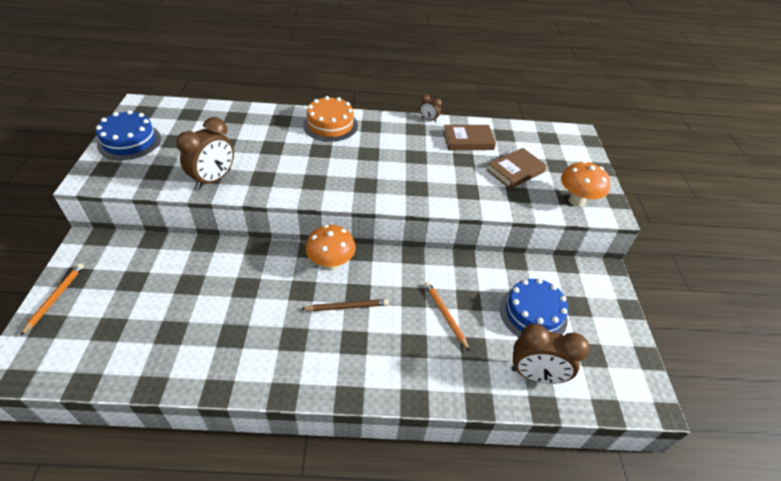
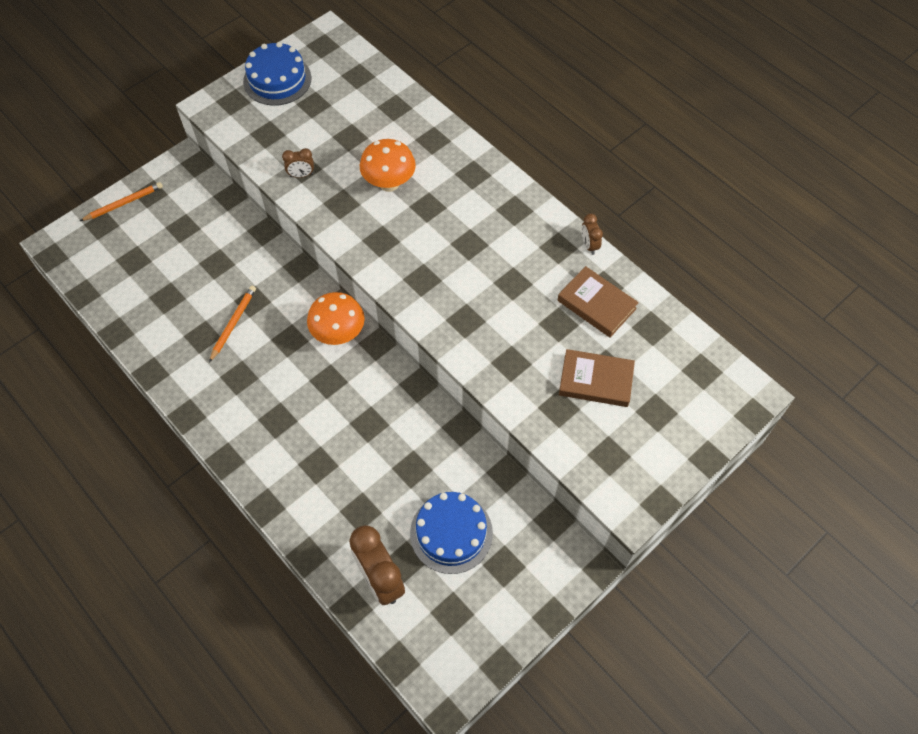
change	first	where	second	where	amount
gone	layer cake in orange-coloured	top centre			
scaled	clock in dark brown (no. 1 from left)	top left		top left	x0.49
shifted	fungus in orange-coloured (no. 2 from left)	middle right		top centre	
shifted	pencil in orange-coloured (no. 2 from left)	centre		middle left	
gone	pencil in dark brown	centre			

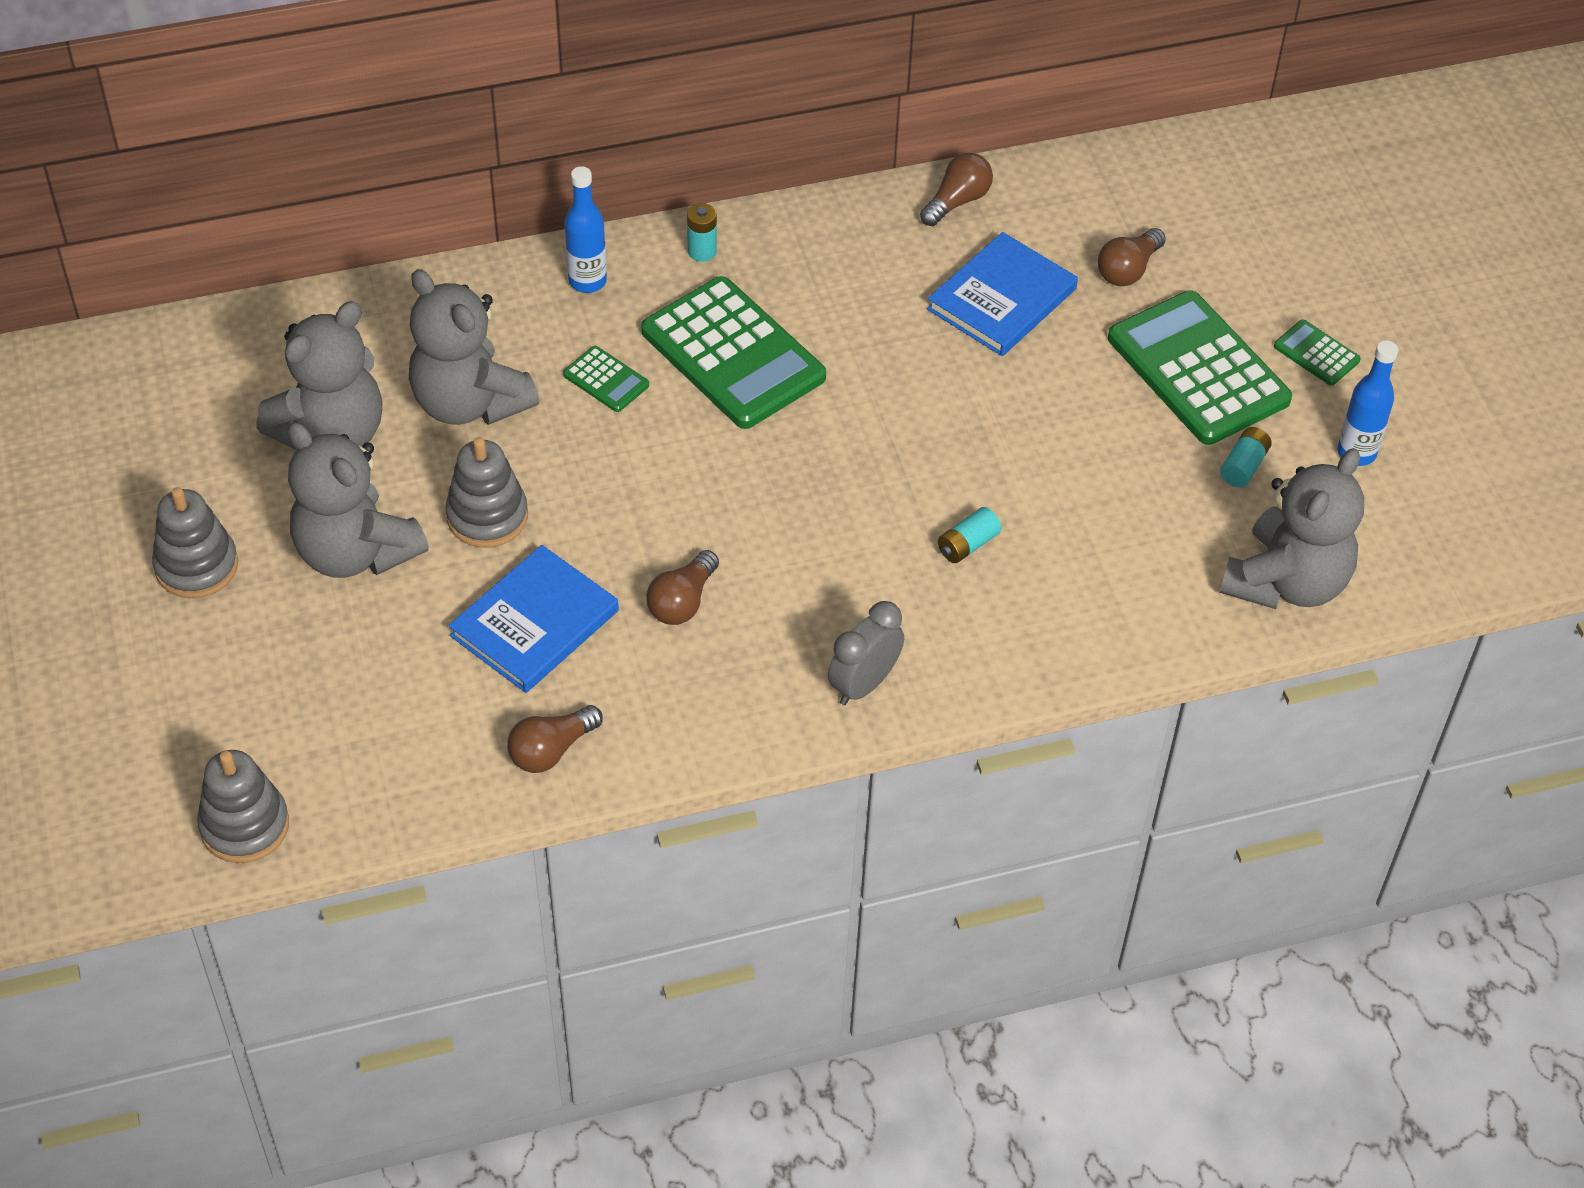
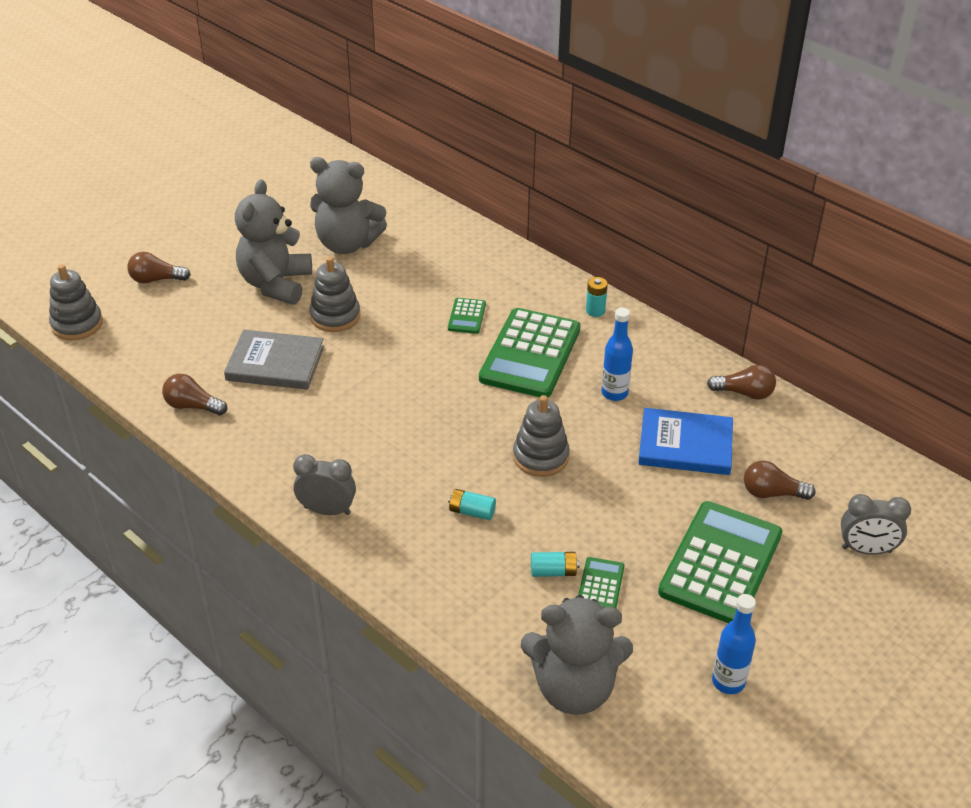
change	first	where	second	where	amount
shifted	drink bottle in cobalt (no. 1 from left)	top centre		centre	
gone	teddy bear in ash-grey (no. 3 from left)	top left			
shifted	calculator in green (no. 4 from left in the first image)	top right	calculator in green (no. 3 from left)	bottom centre	
shifted	battery in aqua (no. 3 from left in the first image)	middle right	battery in aqua (no. 2 from left)	bottom centre	
shifted	stacking rings in ash-grey (no. 1 from left in the first image)	middle left	stacking rings in ash-grey (no. 3 from left)	centre	
repainted	hardcover in cobalt (no. 1 from left)	centre	hardcover in ash-grey	middle left	
shifted	light bulb in dark brown (no. 2 from left in the first image)	centre	light bulb in dark brown (no. 1 from left)	top left	
new			clock in ash-grey (no. 2 from left)	middle right	

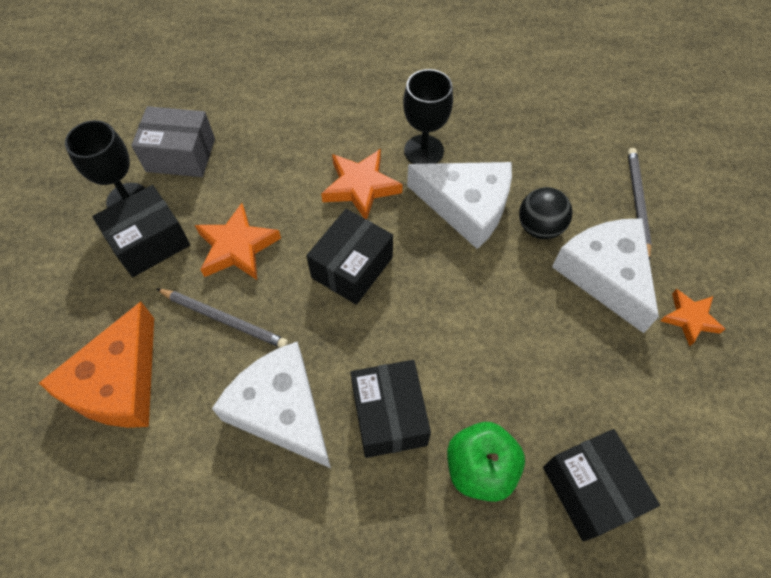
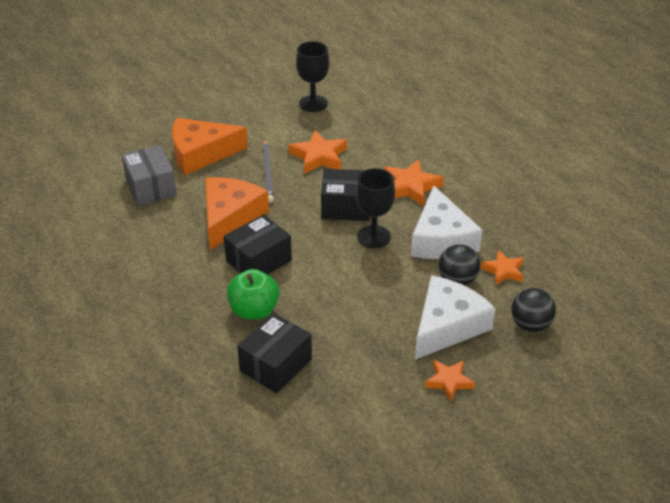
change	first	where	second	where	amount
shifted	wine glass in ebony (no. 2 from left)	top centre		centre	
shifted	package in ash-grey	top left		middle left	
swapped	pencil in ash-grey (no. 2 from left)	middle right	ball in ebony (no. 2 from left)	middle right	
gone	package in ebony (no. 1 from left)	middle left			
repainted	cheese in snow-white (no. 1 from left)	bottom centre	cheese in orange-coloured (no. 2 from left)	centre	
new			star in orange-coloured (no. 4 from left)	middle right	

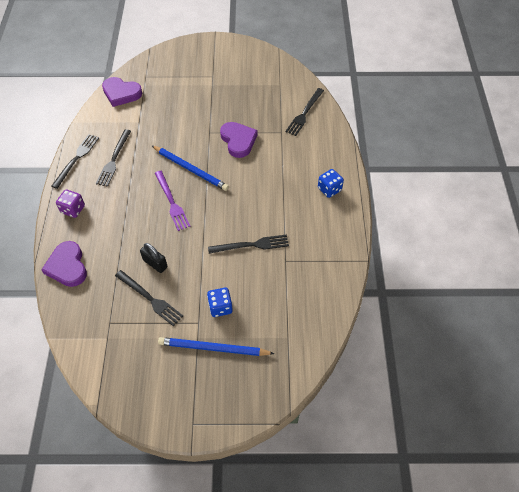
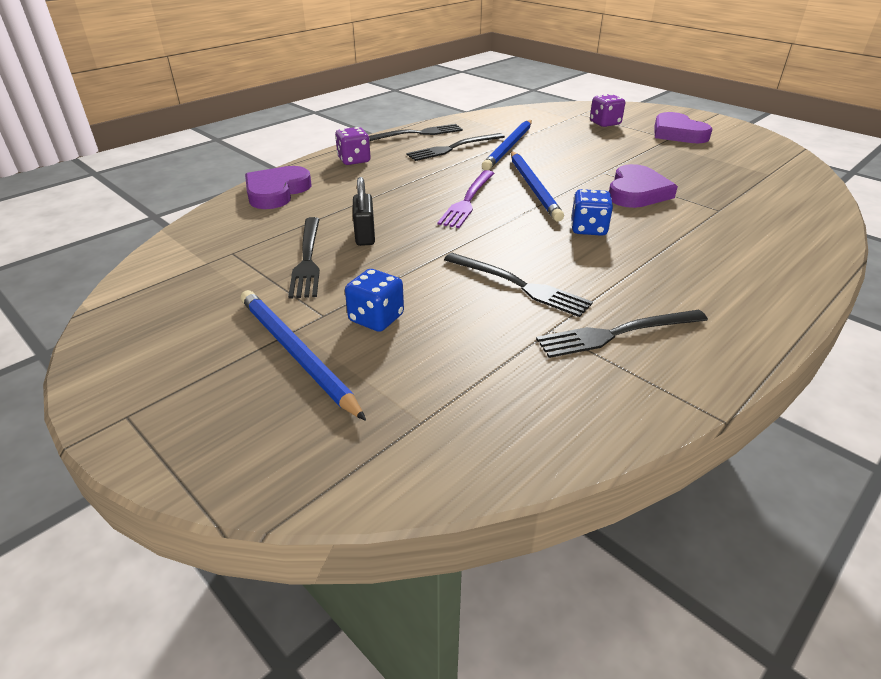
change	first	where	second	where	amount
shifted	heart in royal purple (no. 2 from left in the first image)	top left	heart in royal purple (no. 3 from left)	top right	
shifted	dinner fork in ebony (no. 5 from left)	top centre		middle right	
shifted	die in cobalt (no. 2 from left)	centre		top right	
new			die in royal purple (no. 2 from left)	top right	
new			pencil in cobalt (no. 2 from left)	top centre	

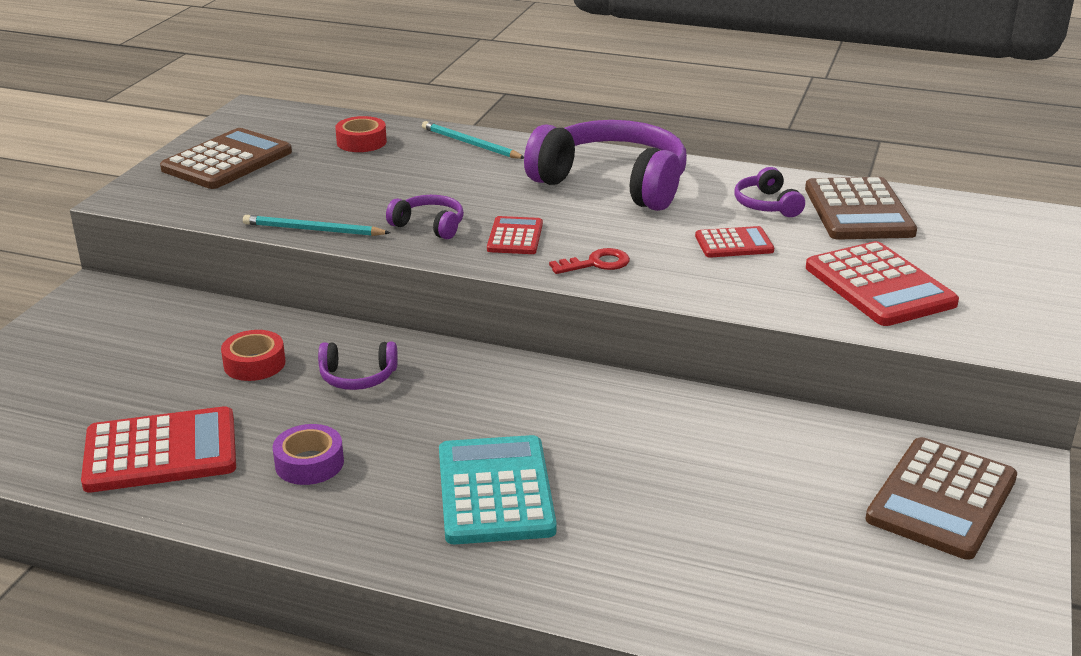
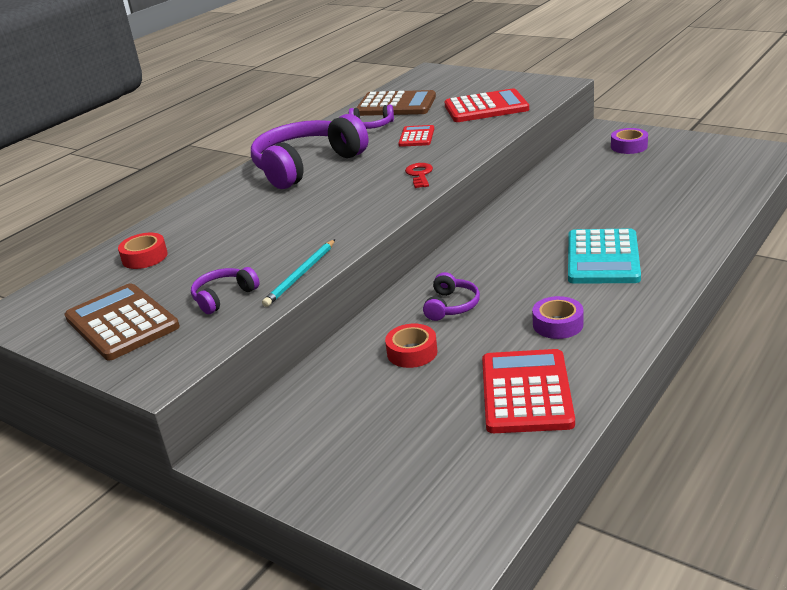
change	first	where	second	where	amount
gone	pencil in aqua (no. 2 from left)	top centre			
shifted	over-ear headphones in royal purple (no. 2 from left in the first image)	top centre	over-ear headphones in royal purple (no. 1 from left)	middle left	
gone	calculator in crimson (no. 2 from left)	centre			
rotated	calculator in aqua	bottom centre		middle right	90 degrees counterclockwise
swapped	calculator in dark brown (no. 3 from left)	bottom right	sticky tape in royal purple (no. 2 from left)	top right	

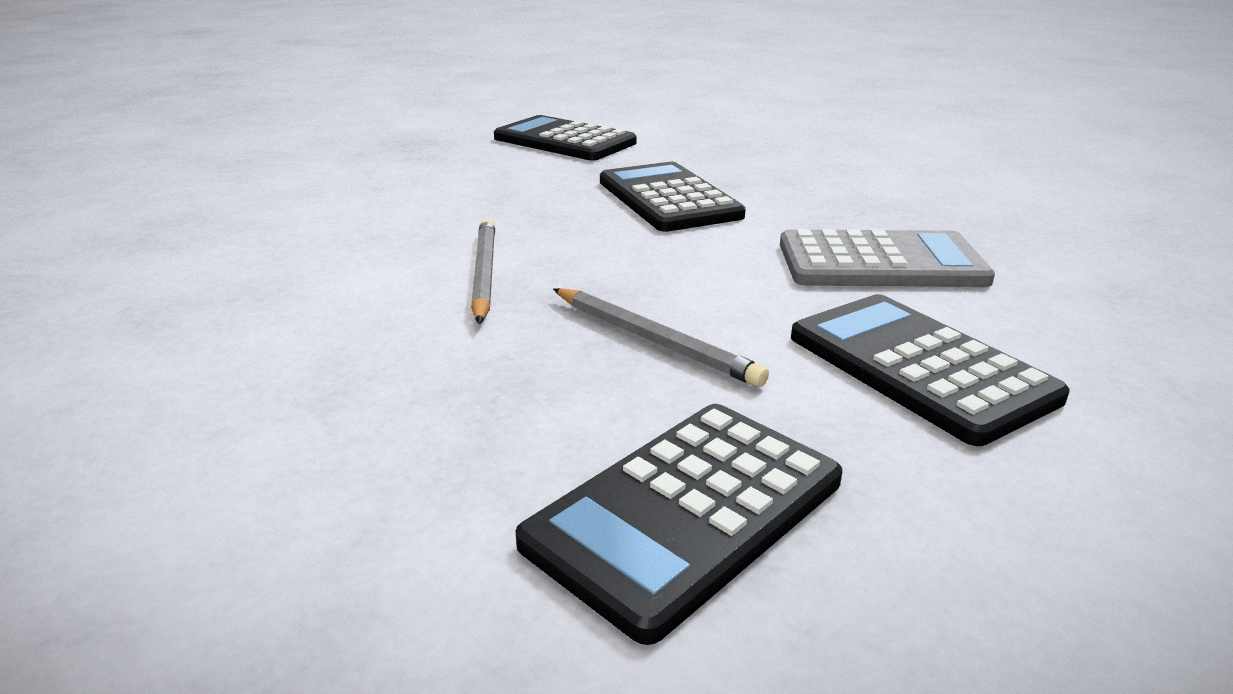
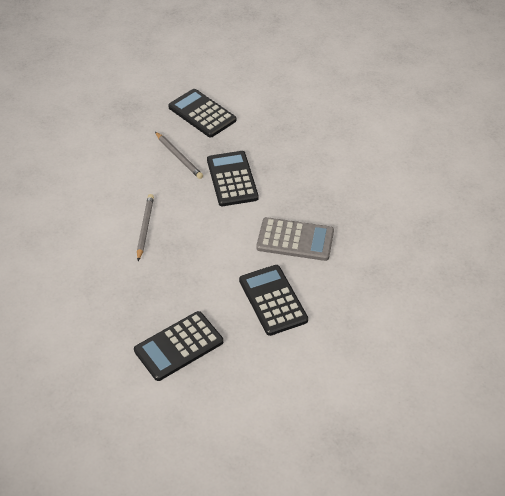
change	first	where	second	where	amount
shifted	pencil in ash-grey (no. 2 from left)	centre		top centre	

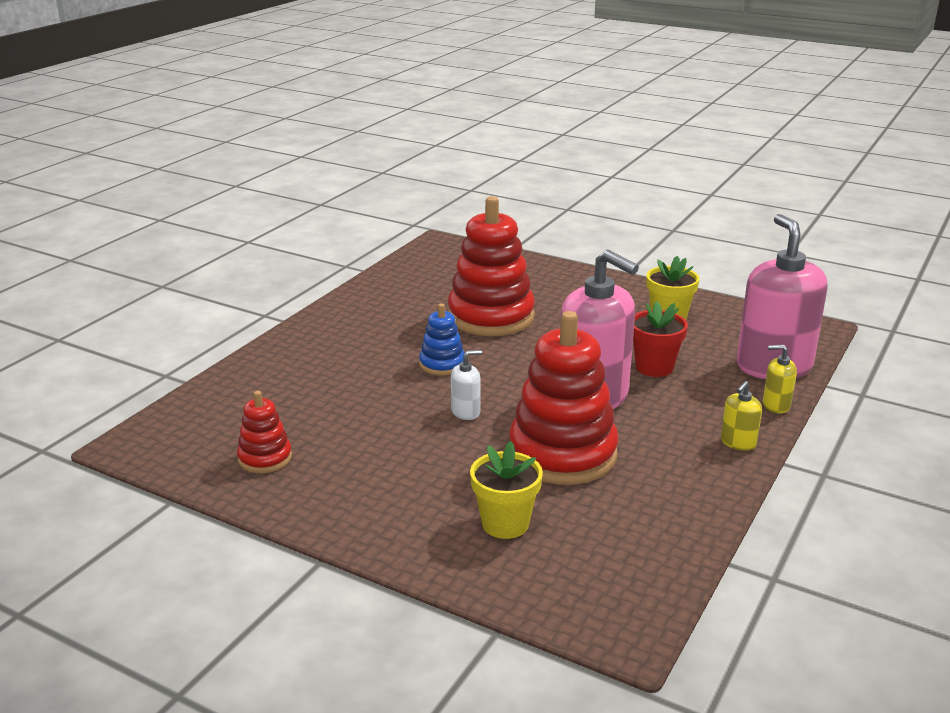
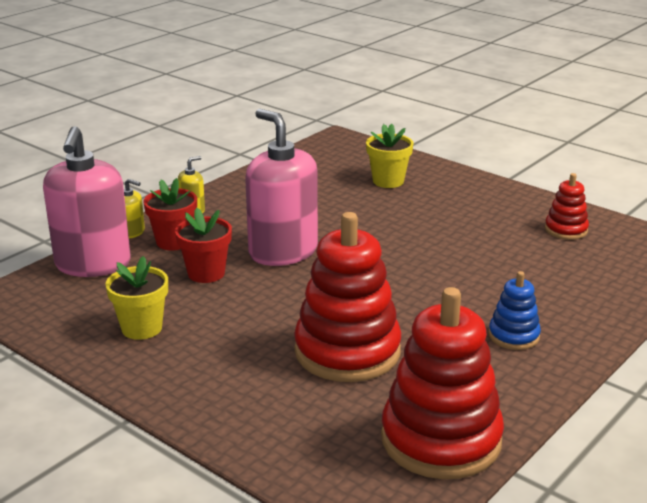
change	first	where	second	where	amount
shifted	stacking rings in cobalt	centre		middle right	
shifted	stacking rings in crimson (no. 3 from left in the first image)	centre	stacking rings in crimson (no. 2 from left)	bottom right	
gone	soap pump in snow-white	centre			
new			plant pot in crimson (no. 1 from left)	middle left	

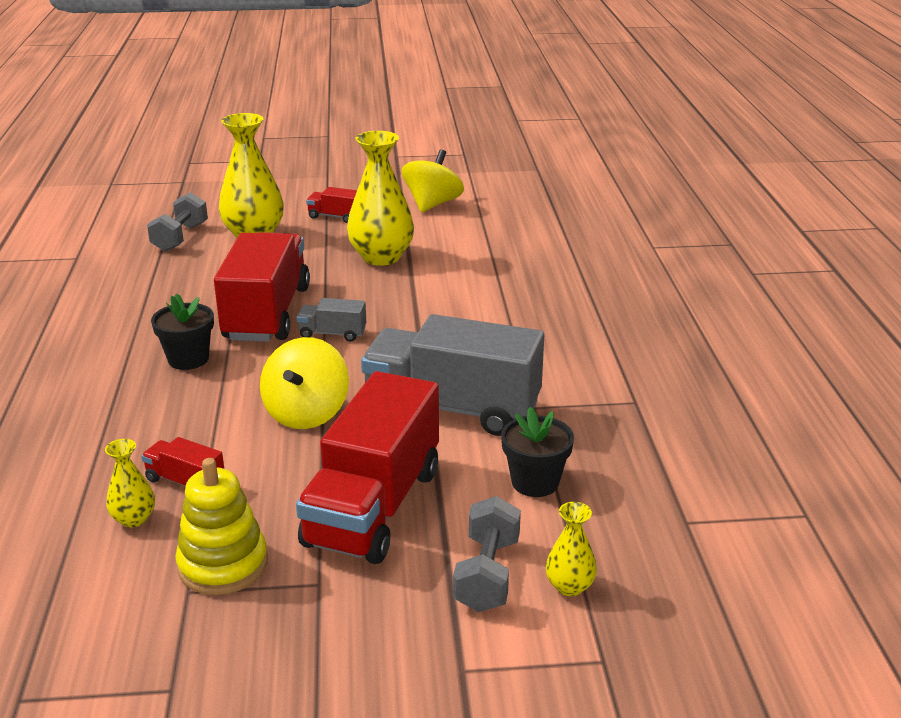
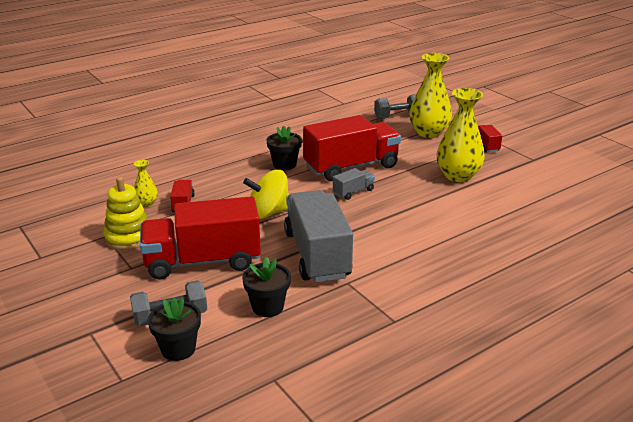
change	first	where	second	where	amount
gone	toy top in golden (no. 2 from left)	top centre			
rotated	truck in ash-grey (no. 1 from left in the first image)	centre	truck in ash-grey (no. 2 from left)	centre	75 degrees clockwise
swapped	tall vase in golden (no. 4 from left)	bottom centre	plant pot in ebony (no. 1 from left)	bottom left	

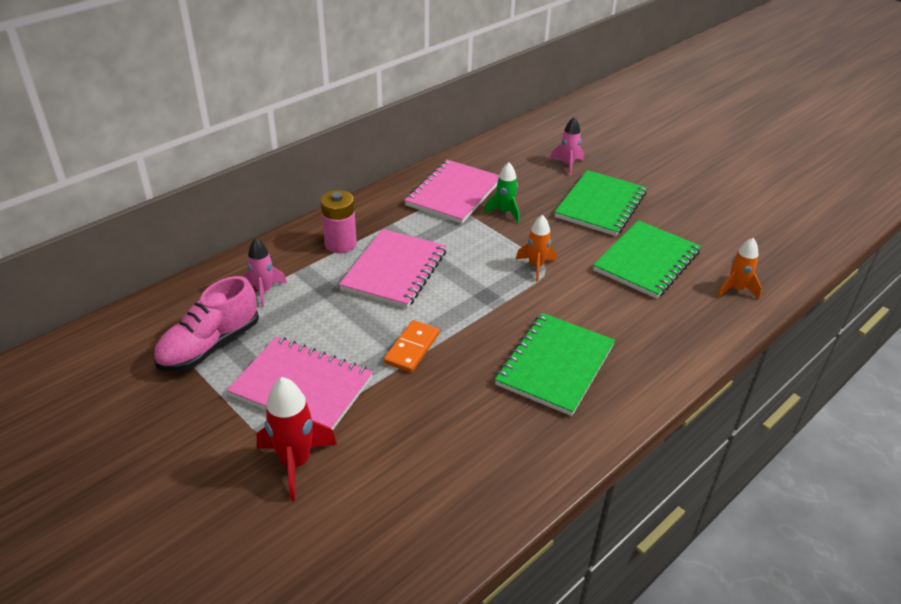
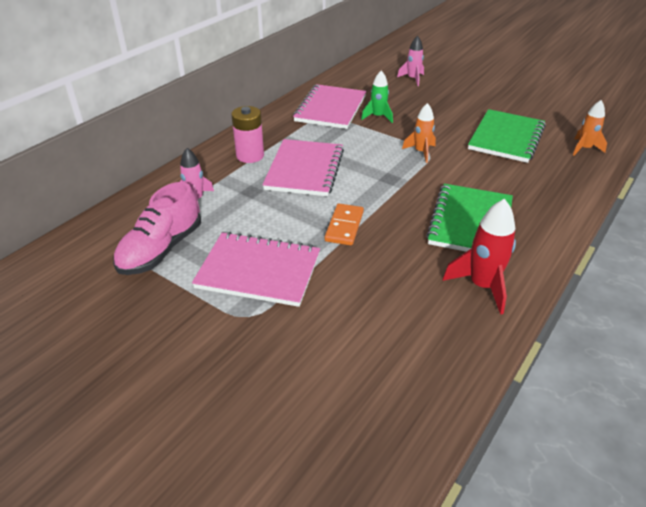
change	first	where	second	where	amount
gone	notepad in green (no. 2 from left)	centre			
shifted	spaceship in crimson	bottom left		middle right	

